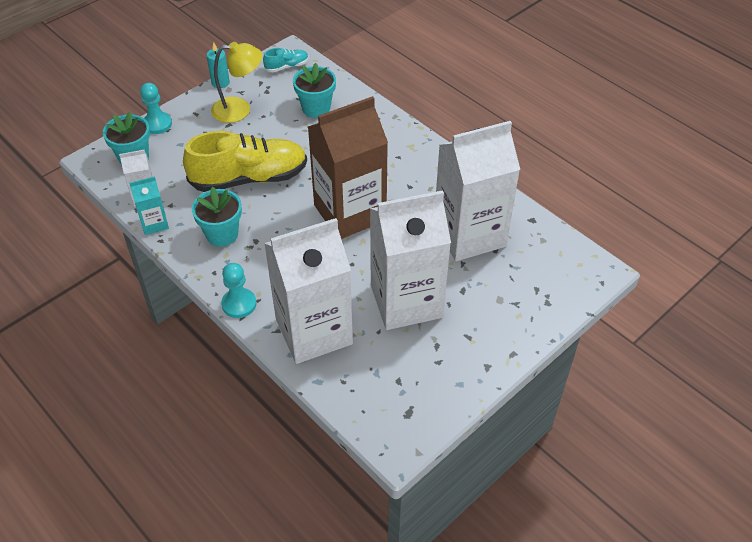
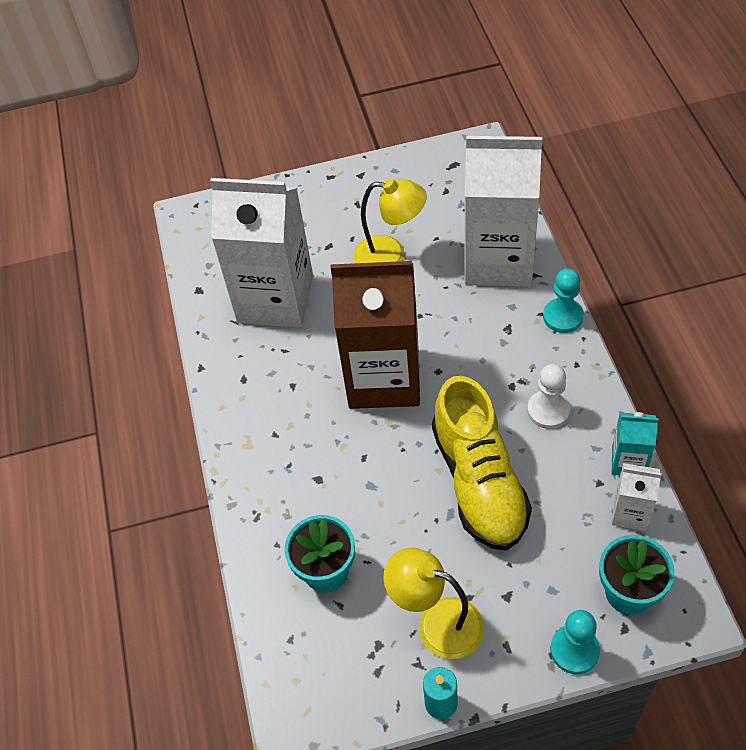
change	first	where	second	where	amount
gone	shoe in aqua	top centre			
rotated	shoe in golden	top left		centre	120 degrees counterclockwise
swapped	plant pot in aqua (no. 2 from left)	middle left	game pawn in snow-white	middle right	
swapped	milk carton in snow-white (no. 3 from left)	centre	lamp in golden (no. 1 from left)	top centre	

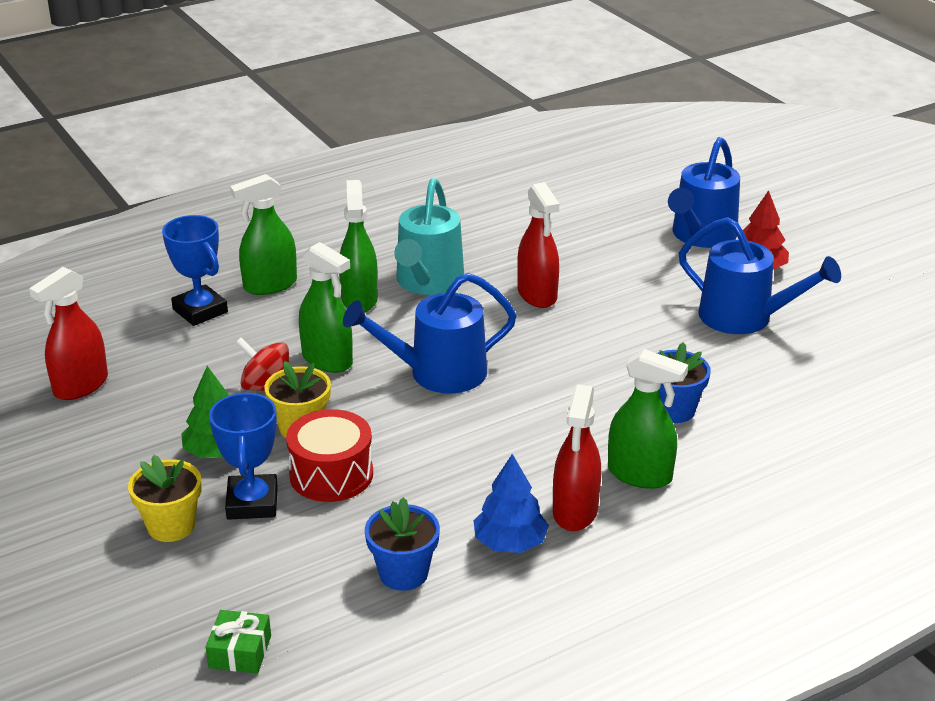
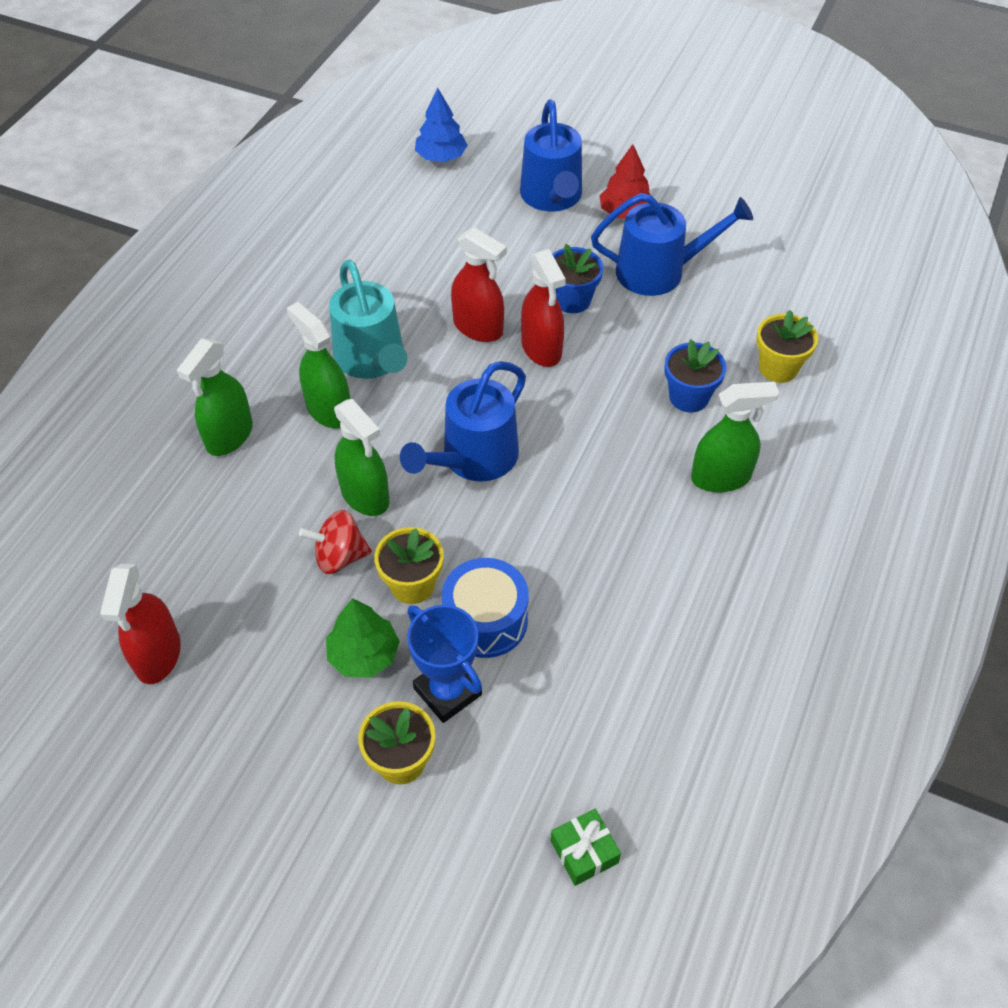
change	first	where	second	where	amount
gone	trophy in cobalt (no. 1 from left)	middle left			
rotated	spray cleaner in green (no. 2 from left in the first image)	centre	spray cleaner in green (no. 3 from left)	centre	45 degrees clockwise
shifted	spray cleaner in crimson (no. 3 from left)	centre		top centre	
repainted	snare drum in crimson	centre	snare drum in cobalt	centre	
shifted	tree in cobalt	bottom centre		top centre	
shifted	plant pot in cobalt (no. 1 from left)	bottom centre		top centre	
new			plant pot in golden (no. 3 from left)	middle right	

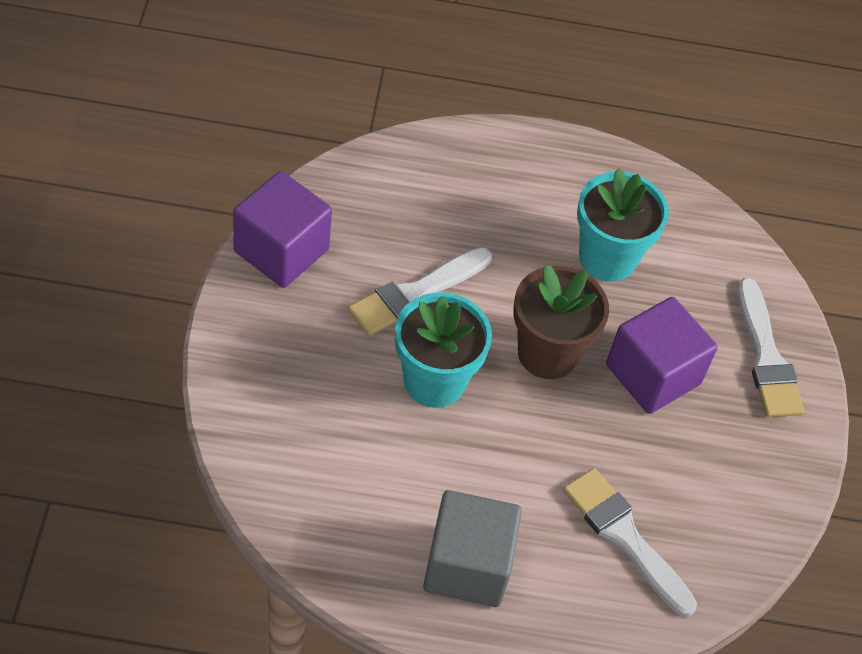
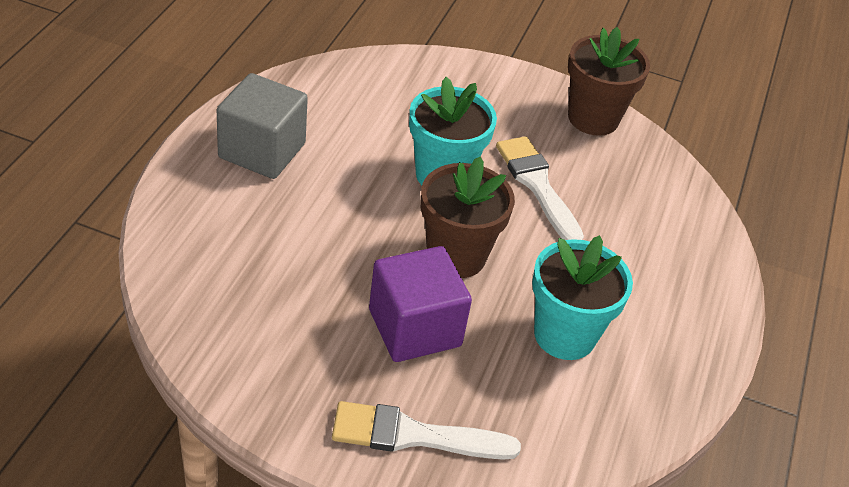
change	first	where	second	where	amount
swapped	block in royal purple (no. 1 from left)	middle left	plant pot in dark brown (no. 2 from left)	top right	
gone	paintbrush in snow-white (no. 2 from left)	bottom right			

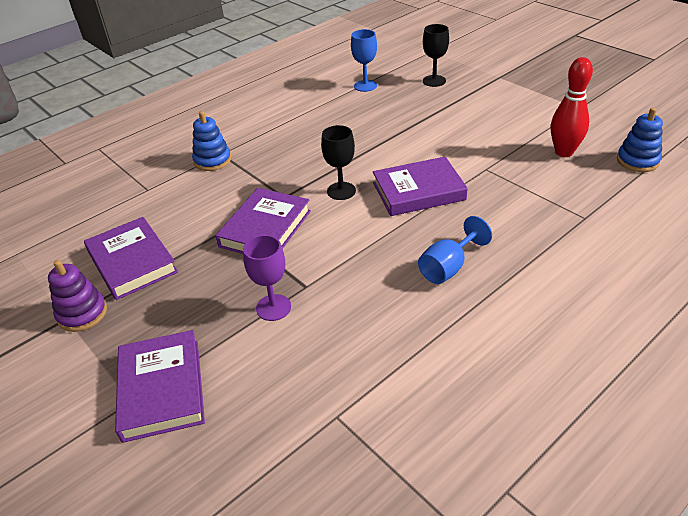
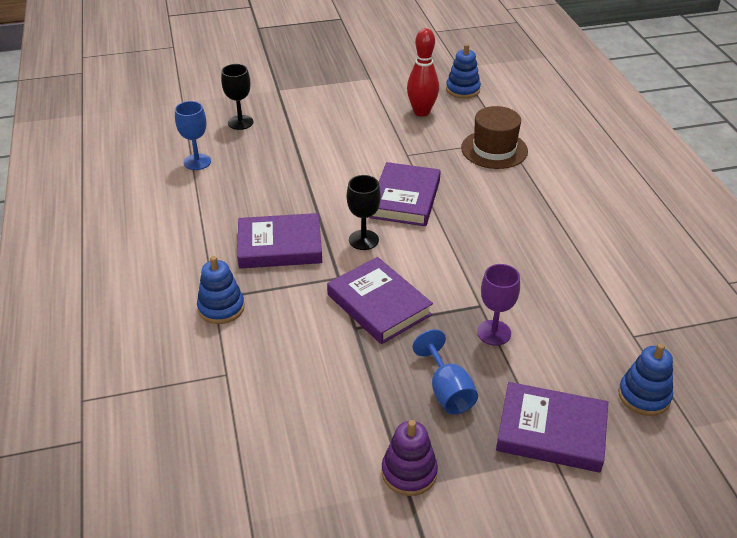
change	first	where	second	where	amount
shifted	wine glass in cobalt (no. 2 from left)	centre		bottom centre	
shifted	hardcover in royal purple (no. 1 from left)	middle left		centre	
new			tall hat in dark brown	top right	
new			stacking rings in cobalt (no. 3 from left)	bottom right	

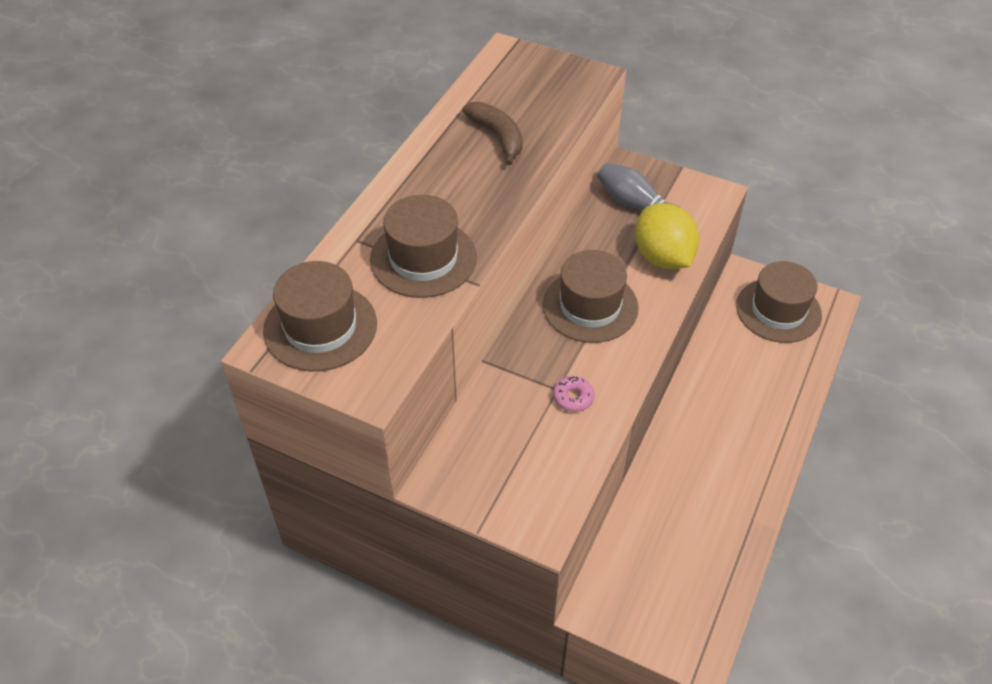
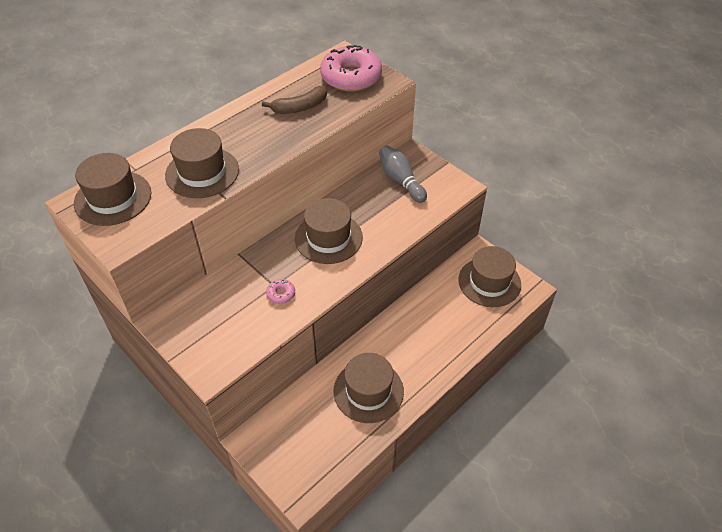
change	first	where	second	where	amount
rotated	banana in dark brown	top centre		top centre	75 degrees clockwise
gone	lemon in golden	middle right			
new			doughnut in rose-pink (no. 2 from left)	top centre	
new			tall hat in dark brown (no. 4 from left)	bottom centre	

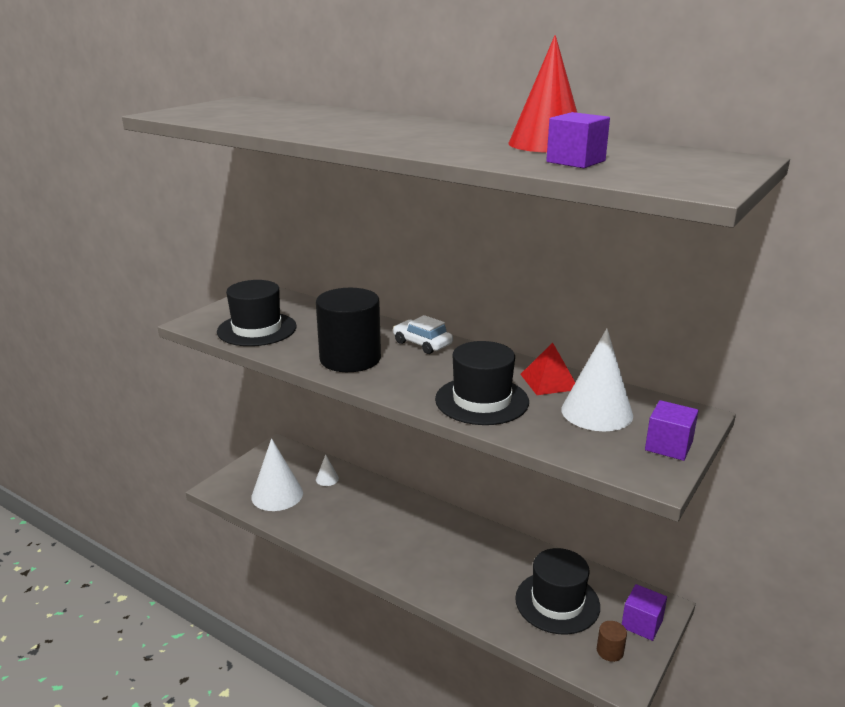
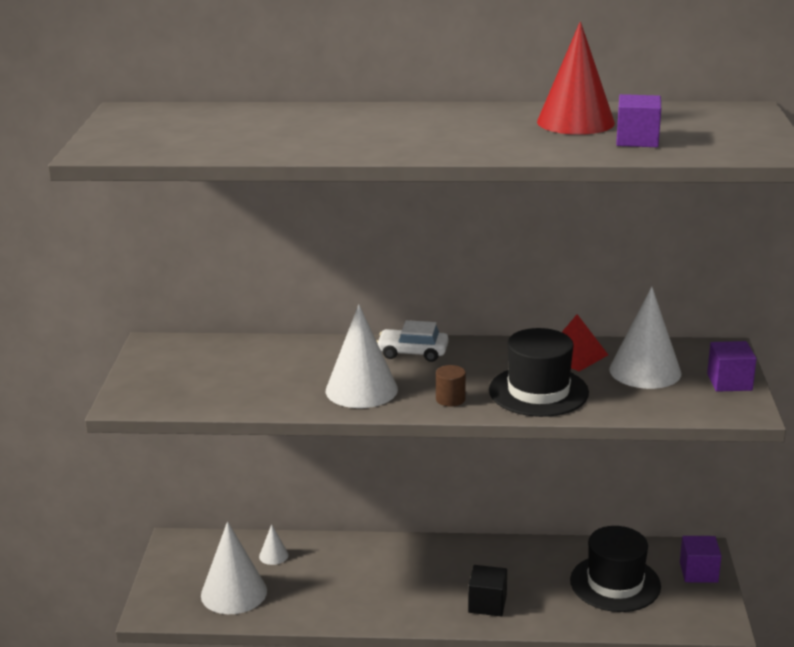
change	first	where	second	where	amount
gone	tall hat in ebony (no. 1 from left)	middle left			
swapped	solid cylinder in ebony	centre	solid cone in snow-white (no. 3 from left)	centre	
shifted	solid cylinder in dark brown	bottom right		centre	
new			block in ebony	bottom centre	

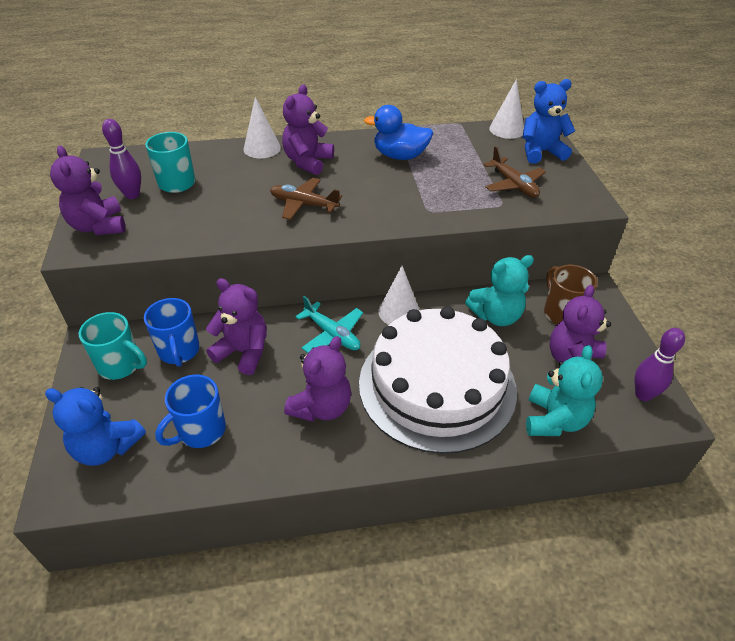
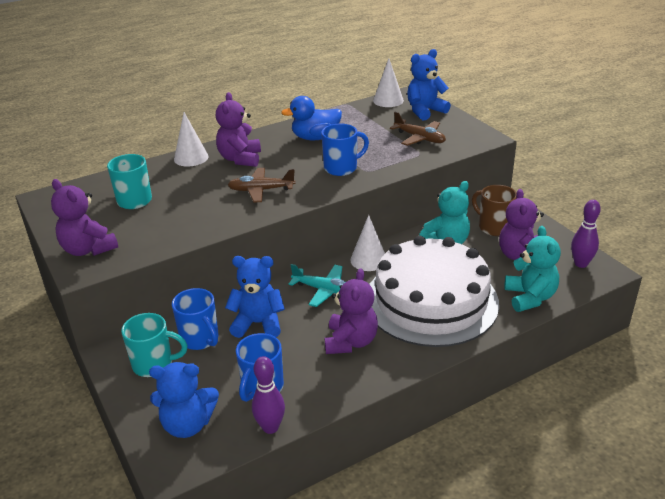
change	first	where	second	where	amount
shifted	bowling pin in royal purple (no. 1 from left)	top left		bottom centre	
repainted	teddy bear in royal purple (no. 2 from left)	middle left	teddy bear in cobalt (no. 2 from left)	centre	
new			mug in cobalt (no. 3 from left)	top centre	

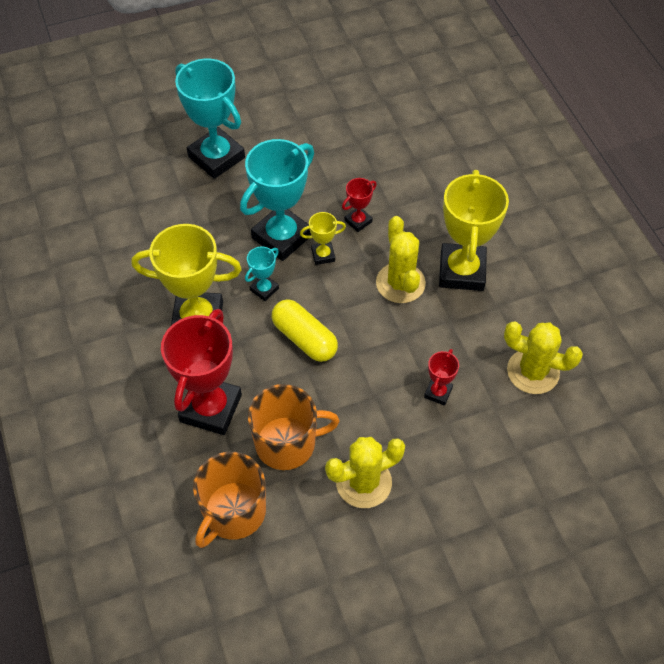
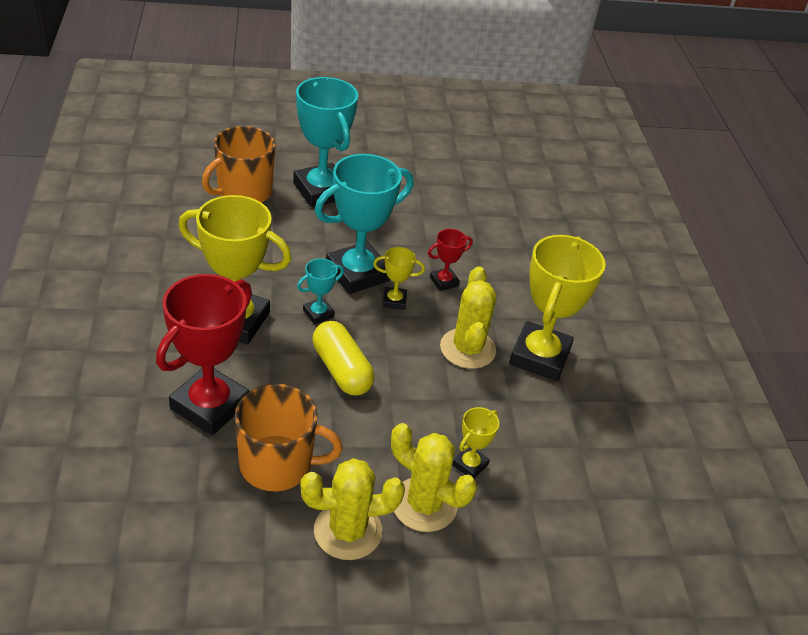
change	first	where	second	where	amount
shifted	saguaro cactus in golden (no. 3 from left in the first image)	middle right	saguaro cactus in golden (no. 2 from left)	bottom centre	
repainted	trophy in crimson (no. 3 from left)	centre	trophy in golden (no. 3 from left)	bottom centre	
shifted	mug in orange-coloured (no. 1 from left)	bottom centre		top left	

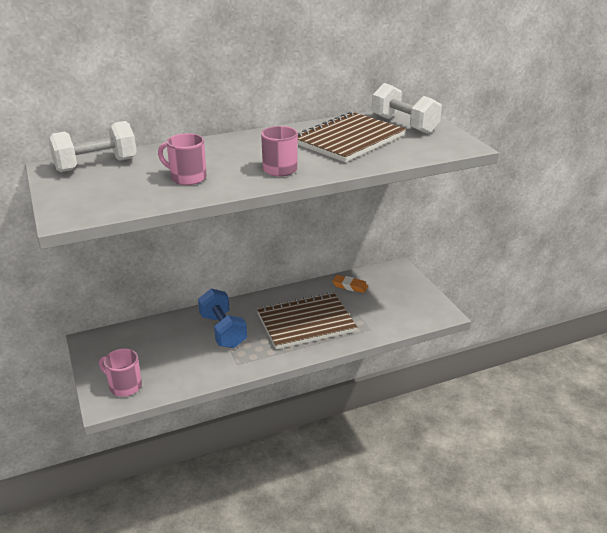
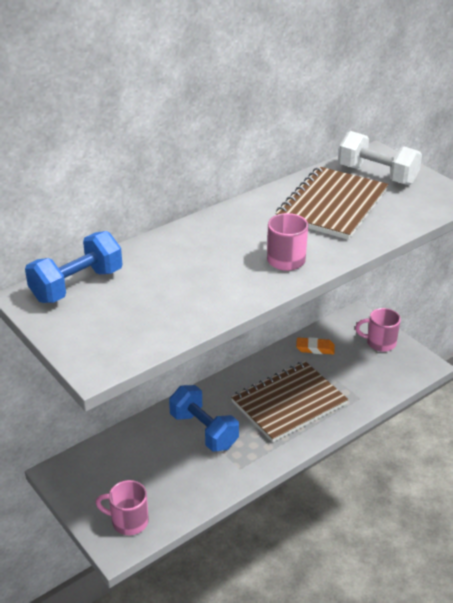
change	first	where	second	where	amount
repainted	free weight in snow-white (no. 1 from left)	top left	free weight in cobalt (no. 1 from left)	middle left	
shifted	mug in rose-pink (no. 2 from left in the first image)	top left	mug in rose-pink (no. 3 from left)	middle right	

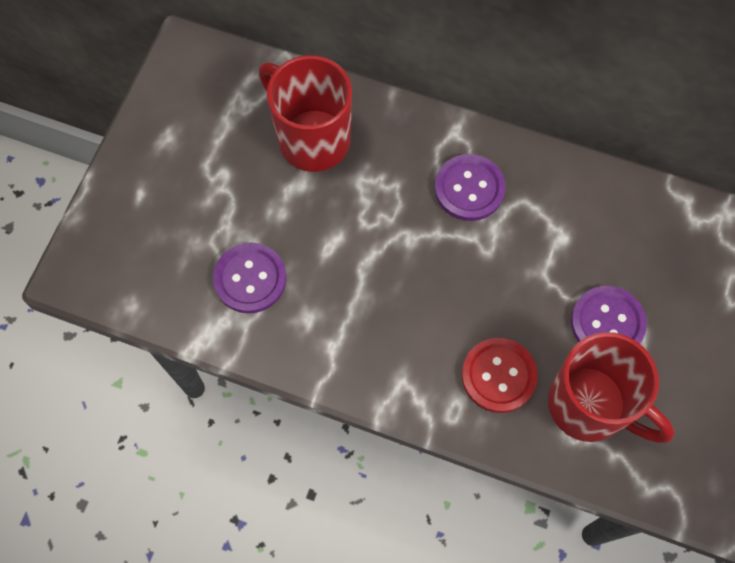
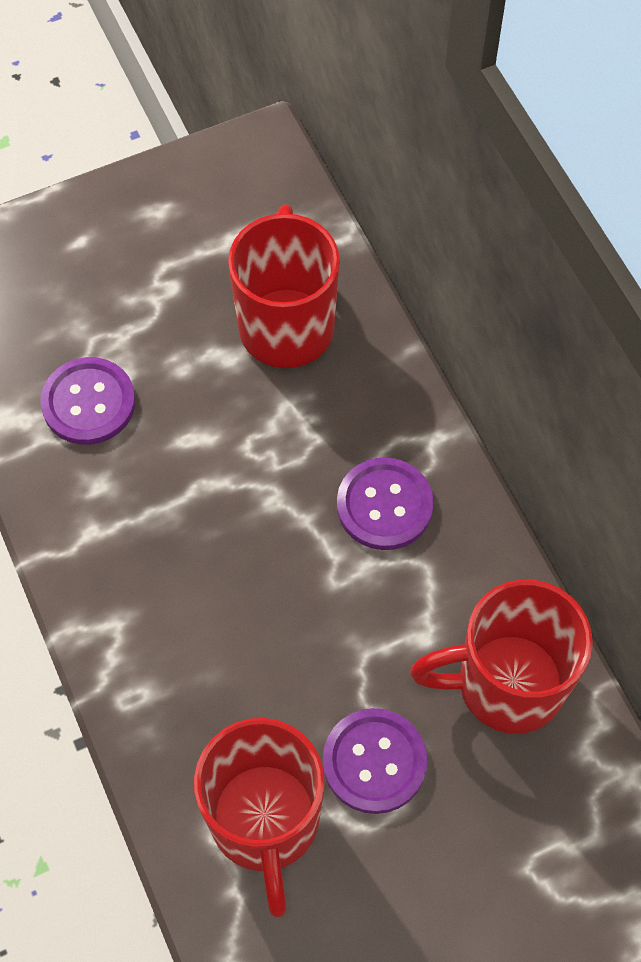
change	first	where	second	where	amount
gone	shirt button in crimson	middle right			
new			mug in crimson (no. 3 from left)	bottom right	

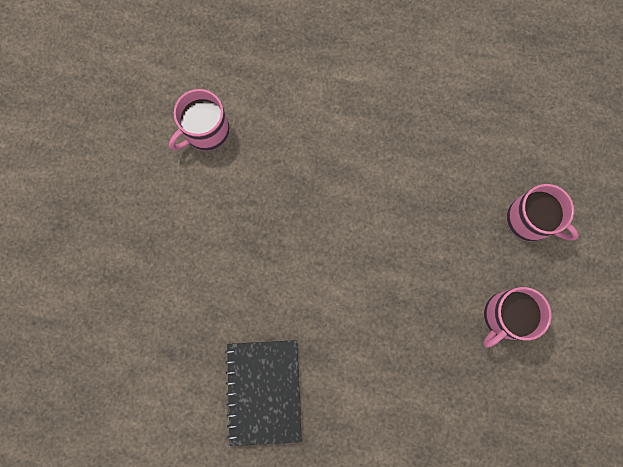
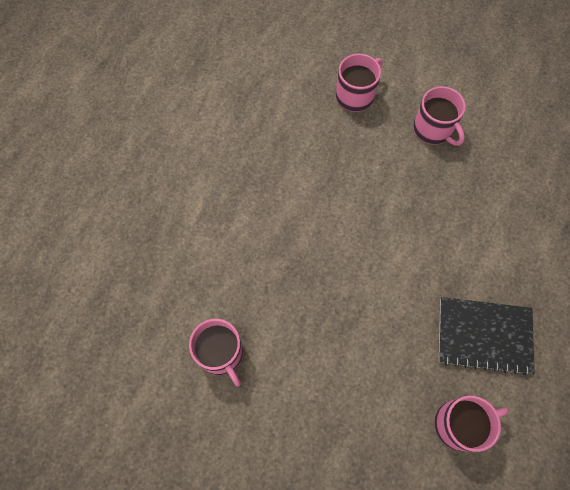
change	first	where	second	where	amount
new			mug in rose-pink (no. 4 from left)	bottom right	

